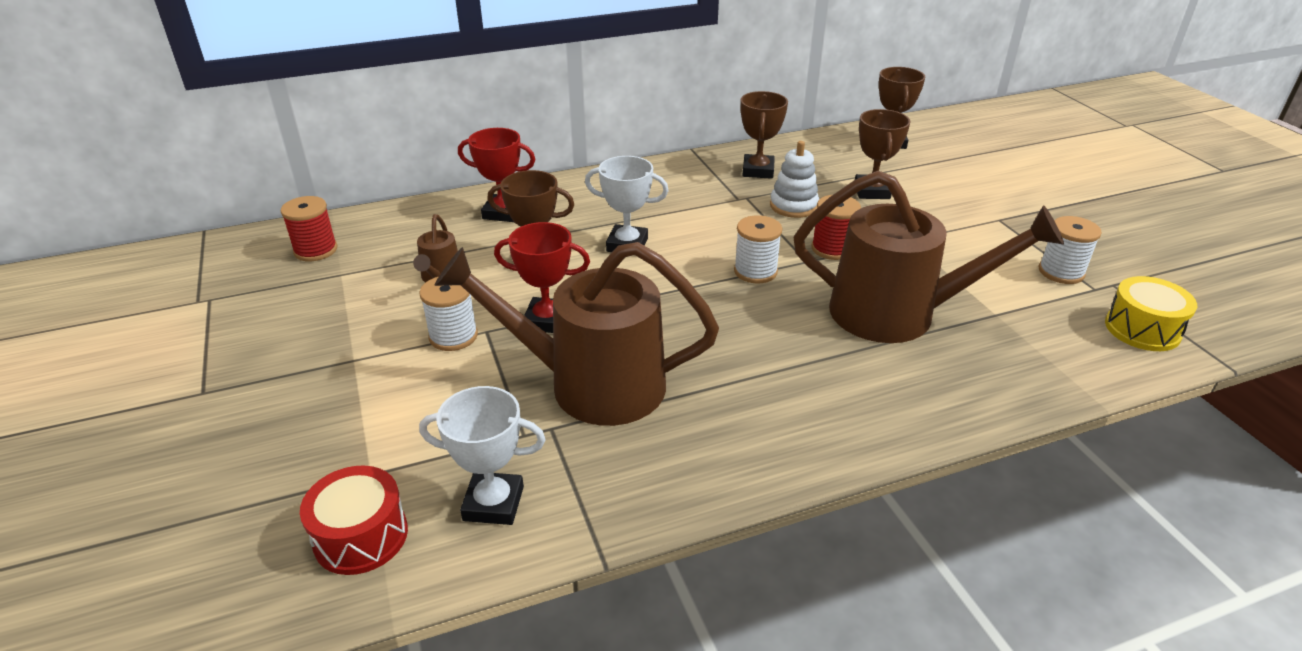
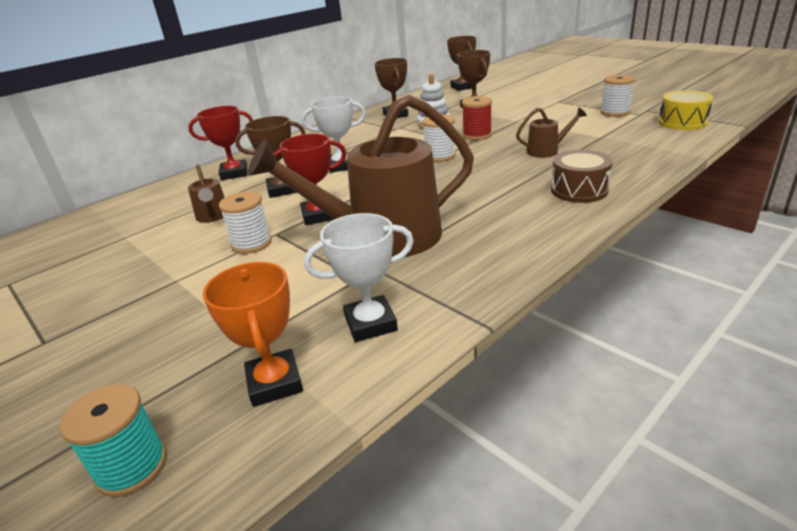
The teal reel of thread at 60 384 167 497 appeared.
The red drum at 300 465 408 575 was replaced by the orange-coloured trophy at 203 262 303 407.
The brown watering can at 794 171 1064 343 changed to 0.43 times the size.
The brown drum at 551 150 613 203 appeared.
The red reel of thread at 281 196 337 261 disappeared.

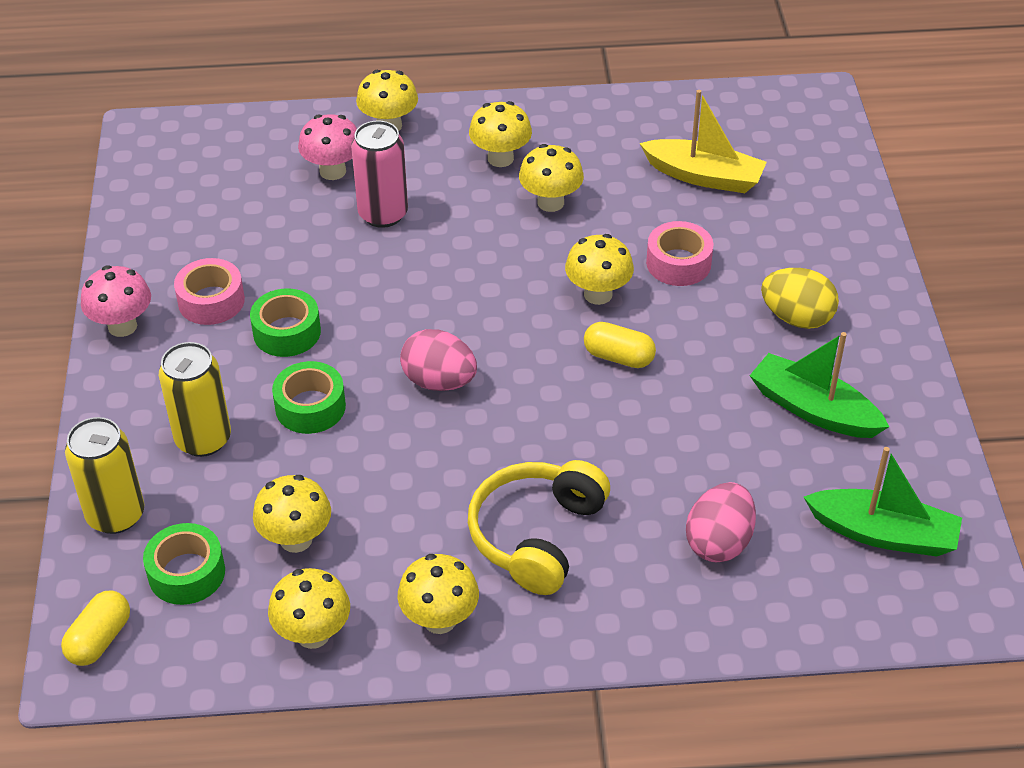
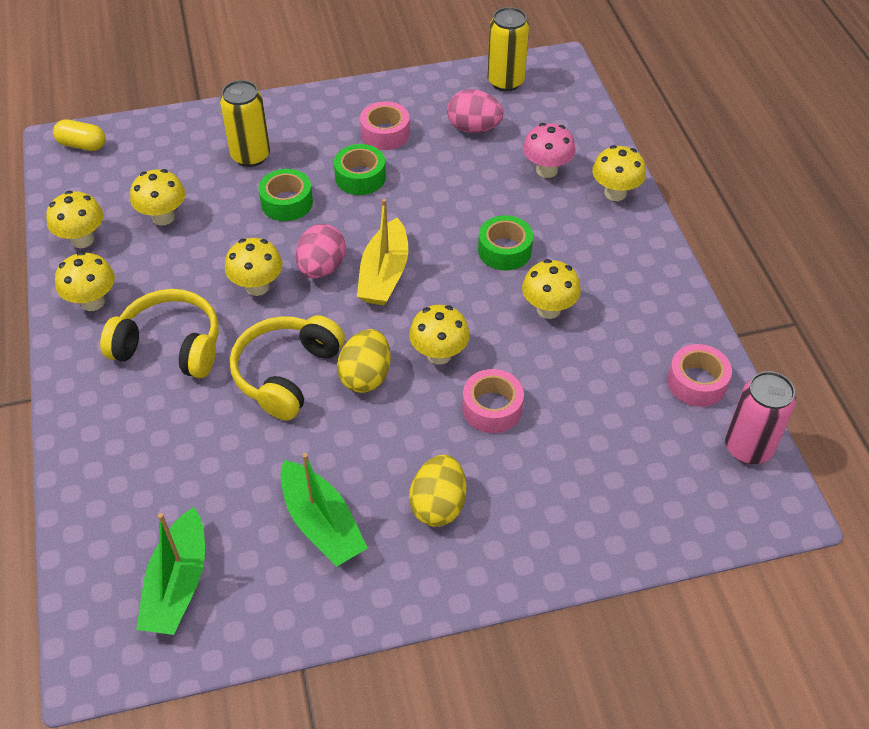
The yellow fungus moved from 469 101 532 167 to 225 238 283 296.
The yellow over-ear headphones at 230 315 345 421 appeared.
The green sailboat at 750 332 889 438 turned 120 degrees clockwise.
The yellow capsule at 584 322 656 368 was replaced by the yellow egg shape at 337 329 391 393.
The yellow sailboat moved from 640 90 767 193 to 357 199 408 305.
The rose-pink egg shape moved from 686 482 756 562 to 447 89 504 133.
The green sticky tape moved from 143 523 225 605 to 478 215 533 271.
The yellow soda can moved from 65 417 144 534 to 487 7 529 91.
The rose-pink sticky tape at 667 344 732 407 appeared.
The rose-pink soda can moved from 351 121 408 228 to 725 371 796 464.
The rose-pink fungus at 81 265 151 337 disappeared.

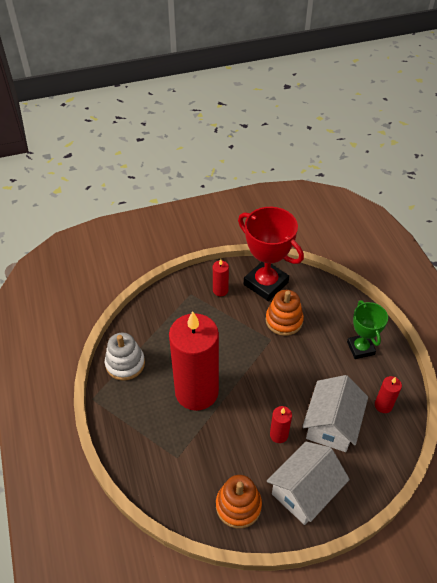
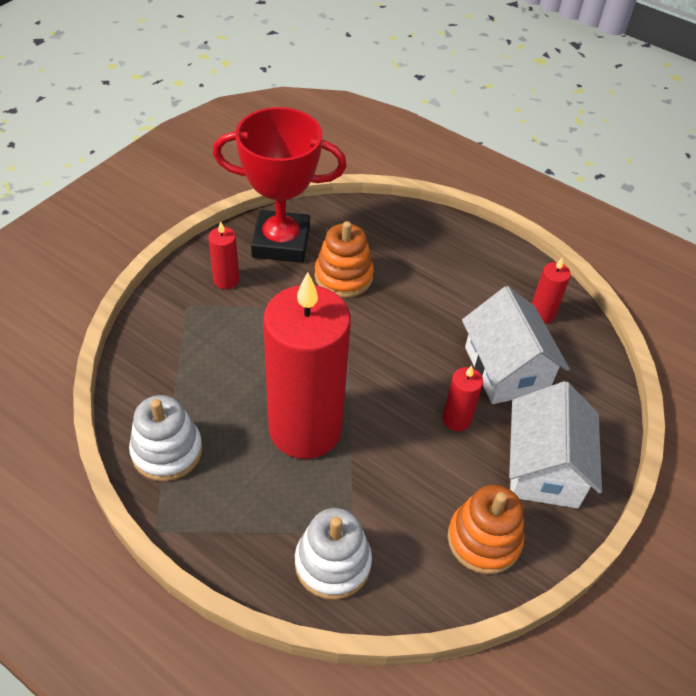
The pure white stacking toy at 295 508 372 600 appeared.
The green trophy at 347 300 388 359 disappeared.

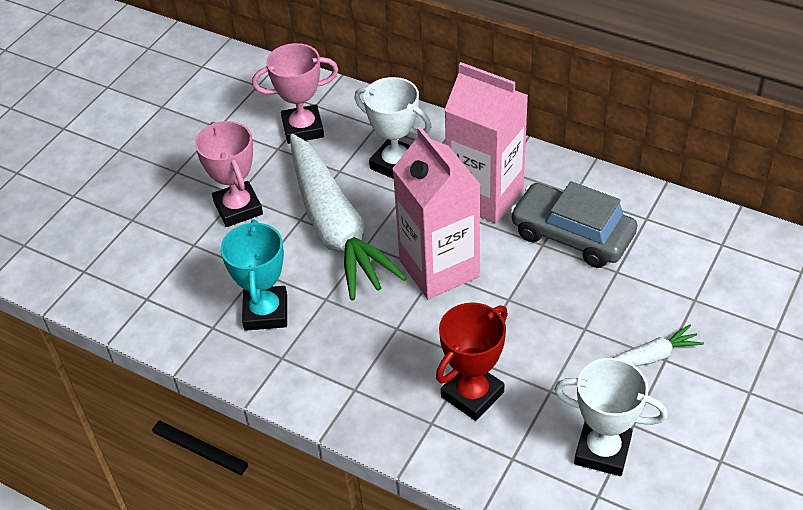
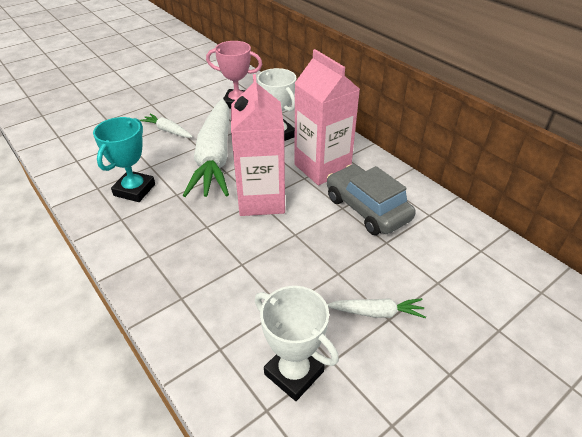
The rose-pink trophy at 195 121 263 227 was replaced by the pure white toy carrot at 140 113 193 138.
The red trophy at 436 303 508 421 disappeared.

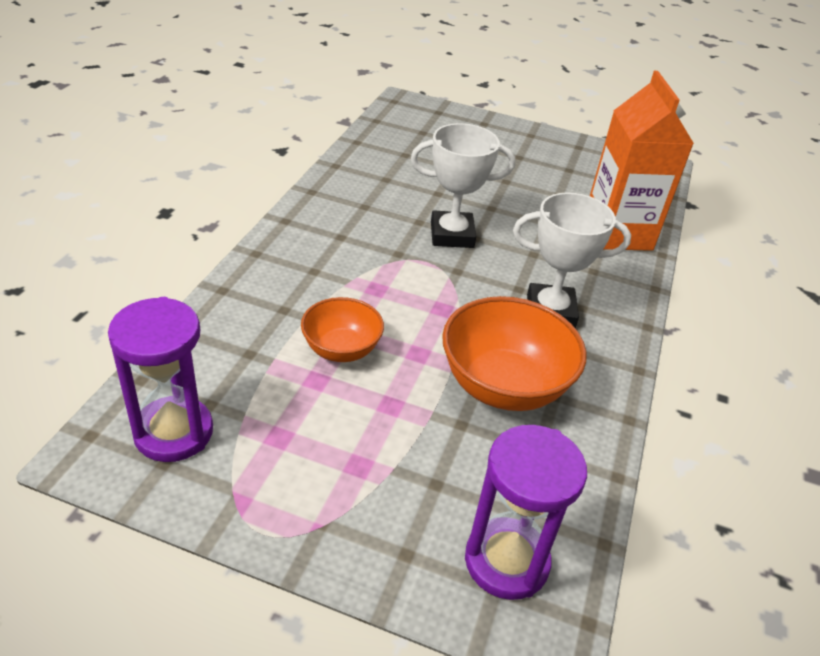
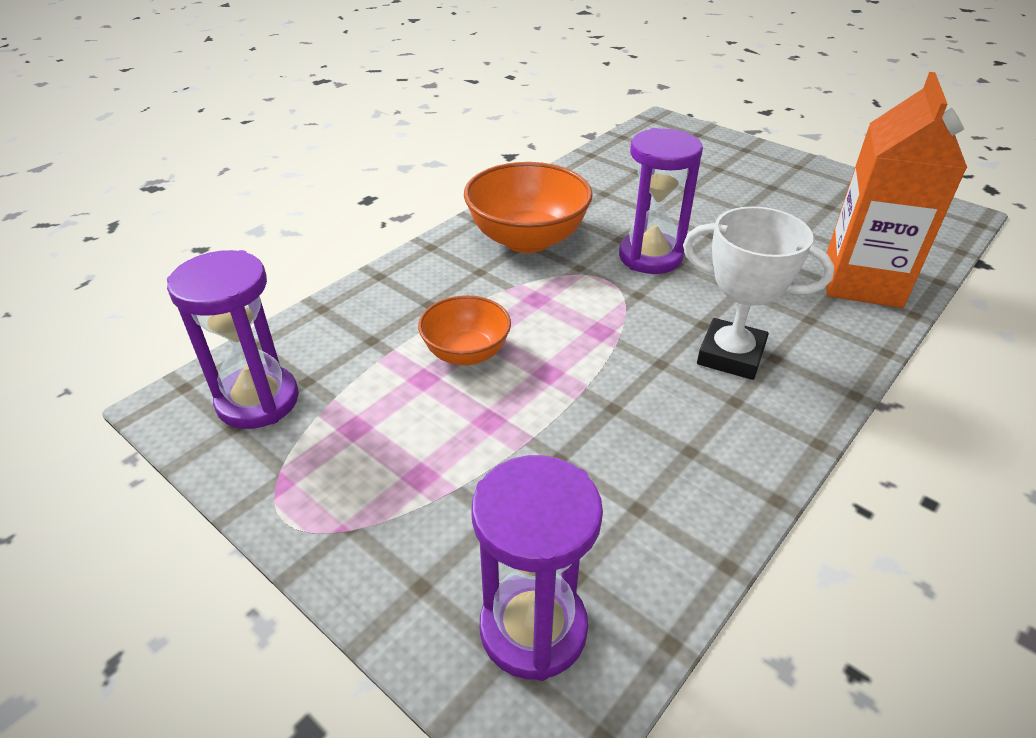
The orange-coloured serving bowl moved from 442 296 587 411 to 464 162 593 253.
The pure white trophy at 411 123 515 248 was replaced by the purple sandglass at 619 128 703 274.

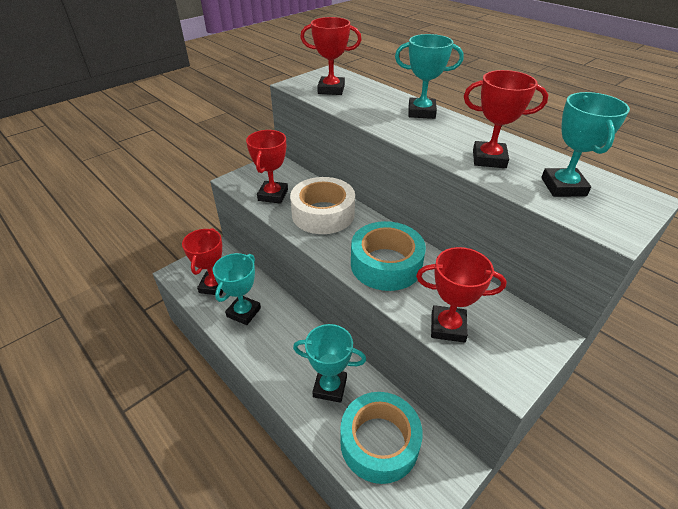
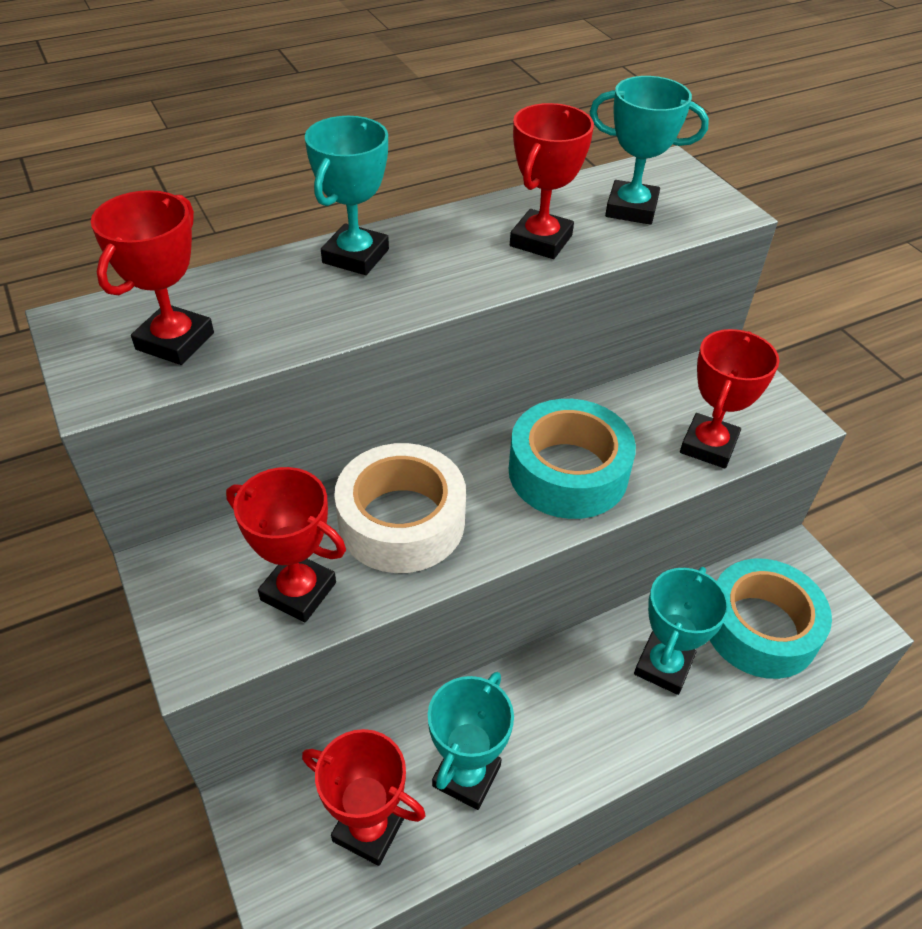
The teal trophy at 213 253 261 325 turned 75 degrees clockwise.

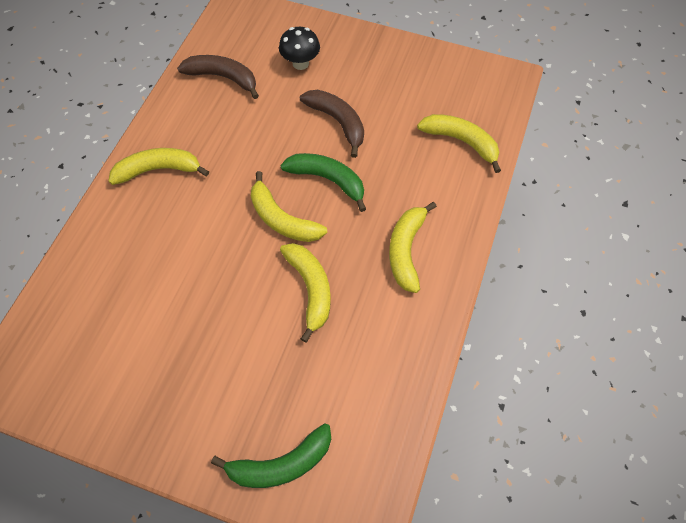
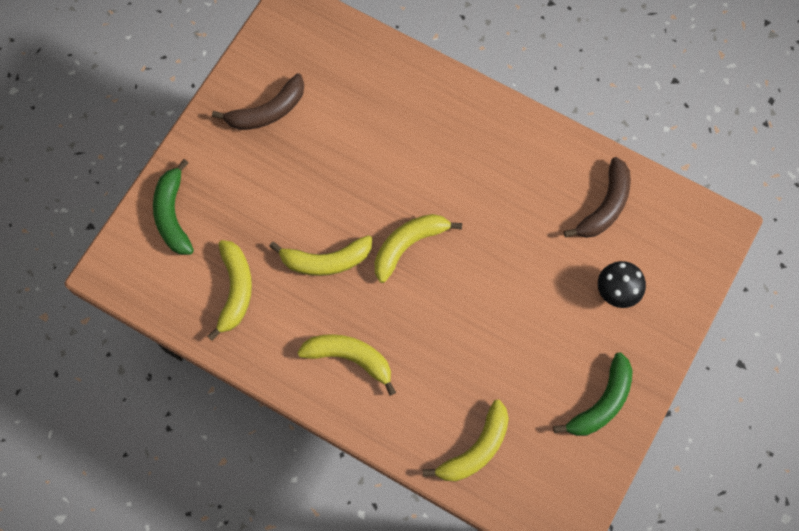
The yellow banana moved from 109 148 209 185 to 207 240 252 341.
The brown banana moved from 300 90 364 158 to 212 73 304 130.
The green banana moved from 280 153 366 212 to 553 352 633 436.

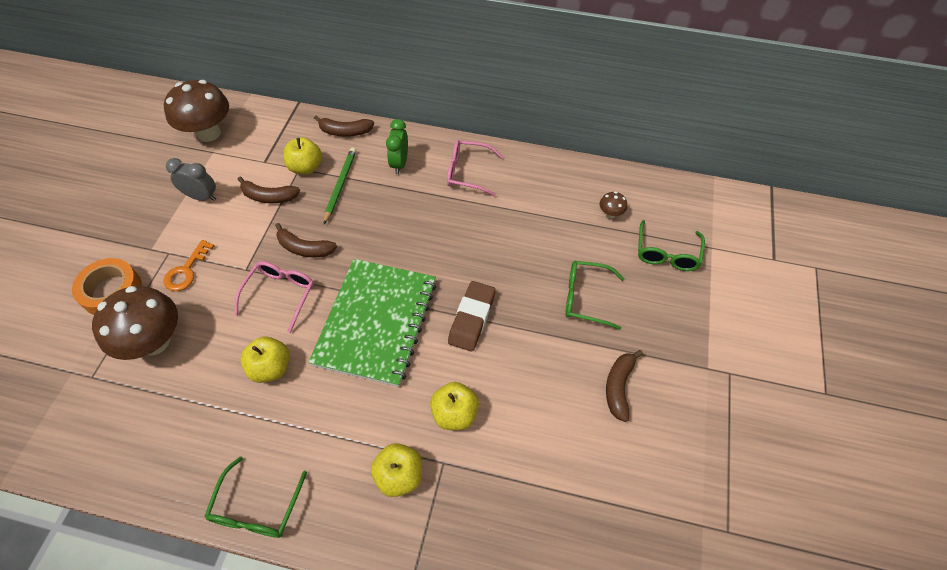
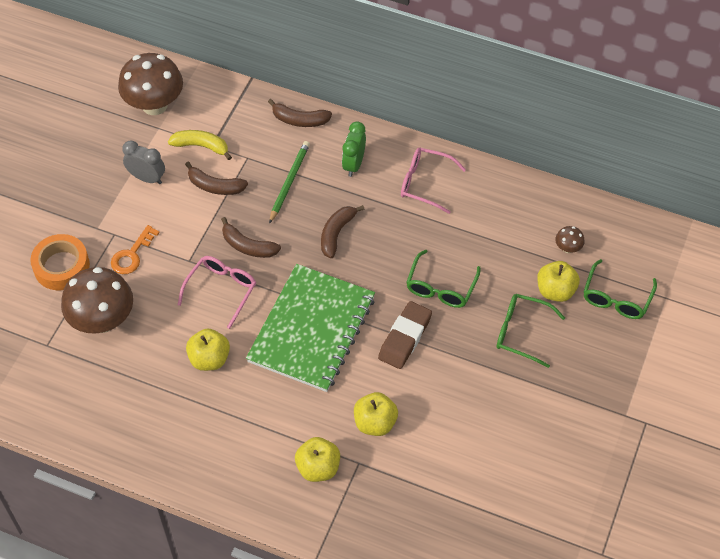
The yellow banana at 168 130 232 160 appeared.
The brown banana moved from 606 350 643 422 to 321 205 364 258.
The green spectacles moved from 204 456 307 538 to 406 249 481 308.
The yellow apple moved from 283 137 322 175 to 537 261 580 302.

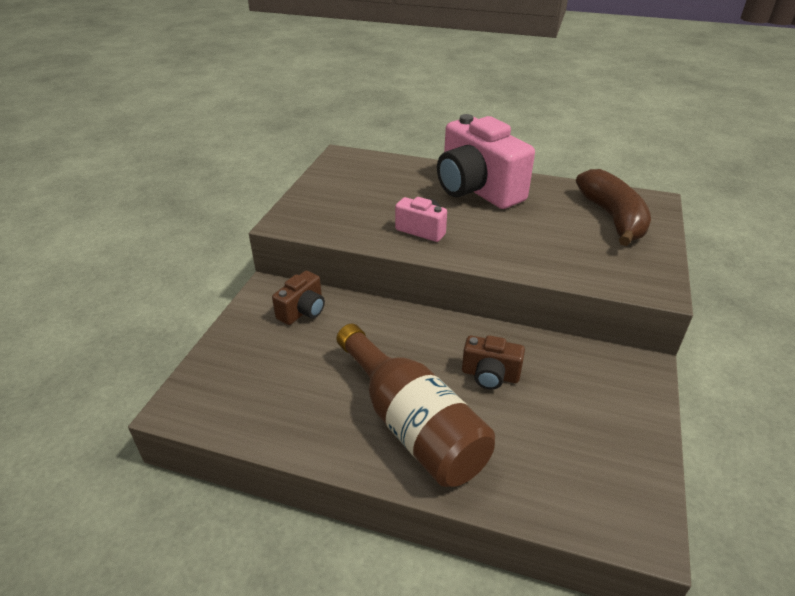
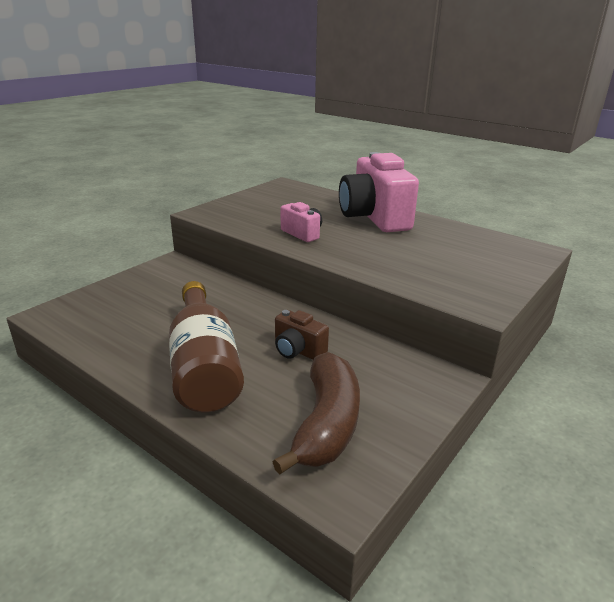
The brown banana moved from 576 169 651 246 to 273 352 360 474.
The brown photo camera at 272 271 325 325 disappeared.

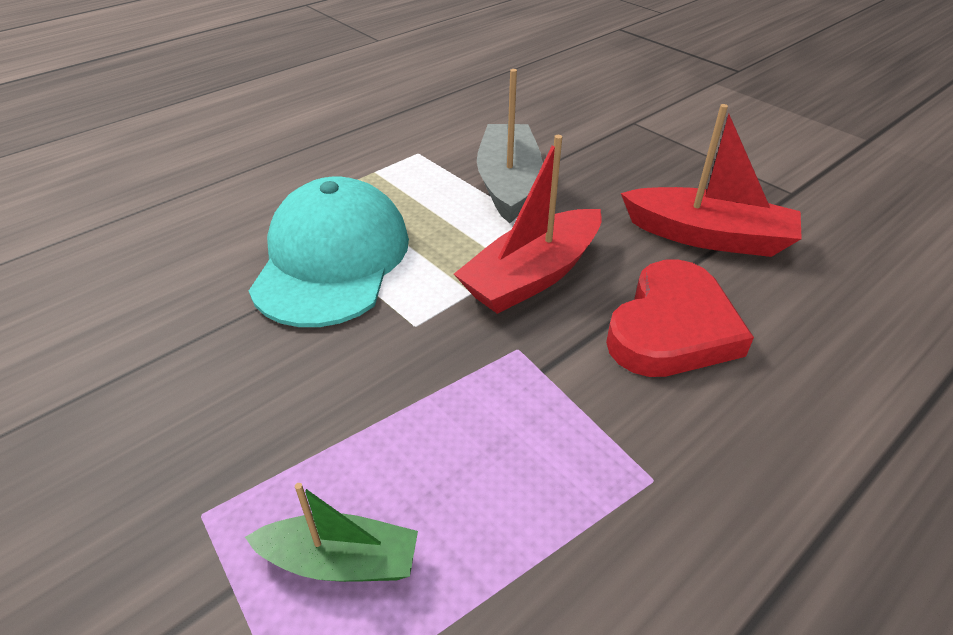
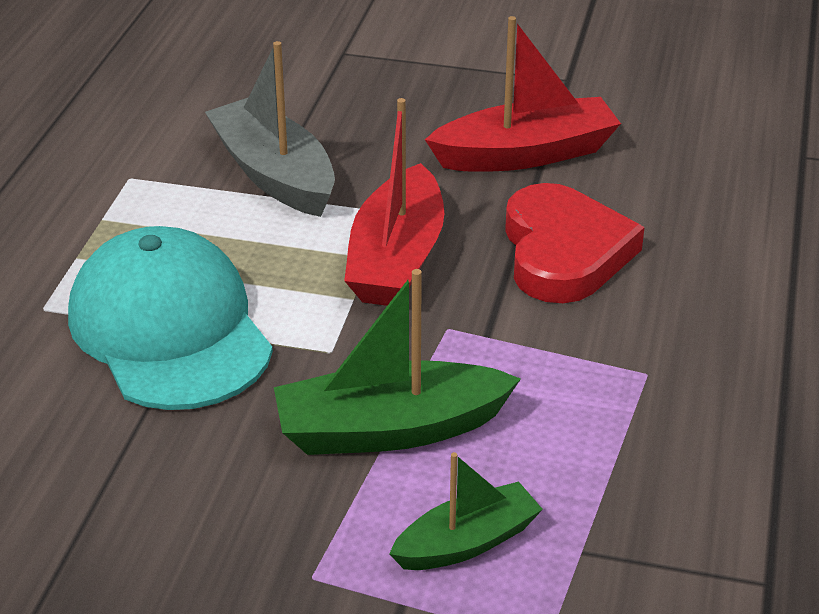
The green sailboat at 274 269 521 455 appeared.

